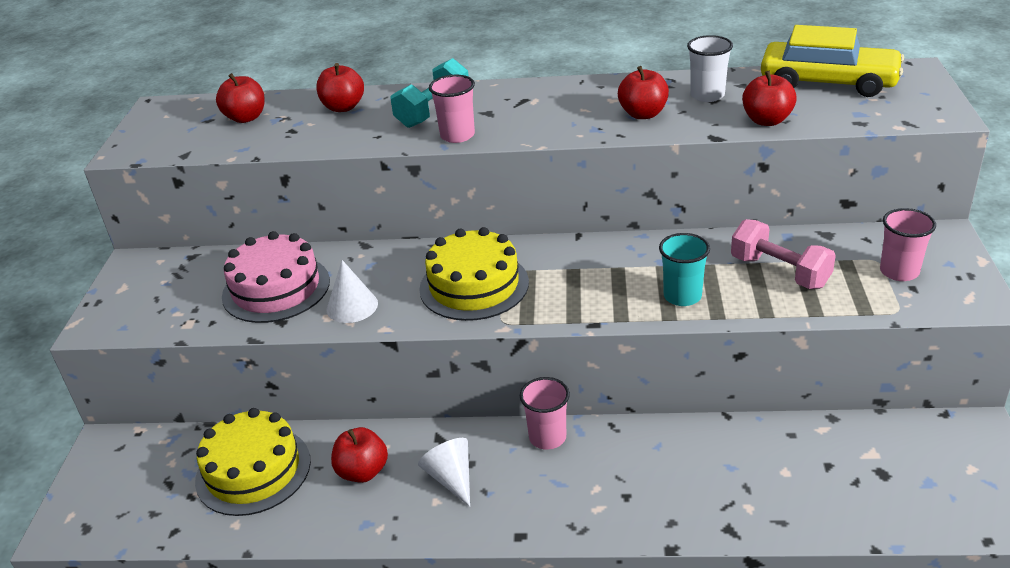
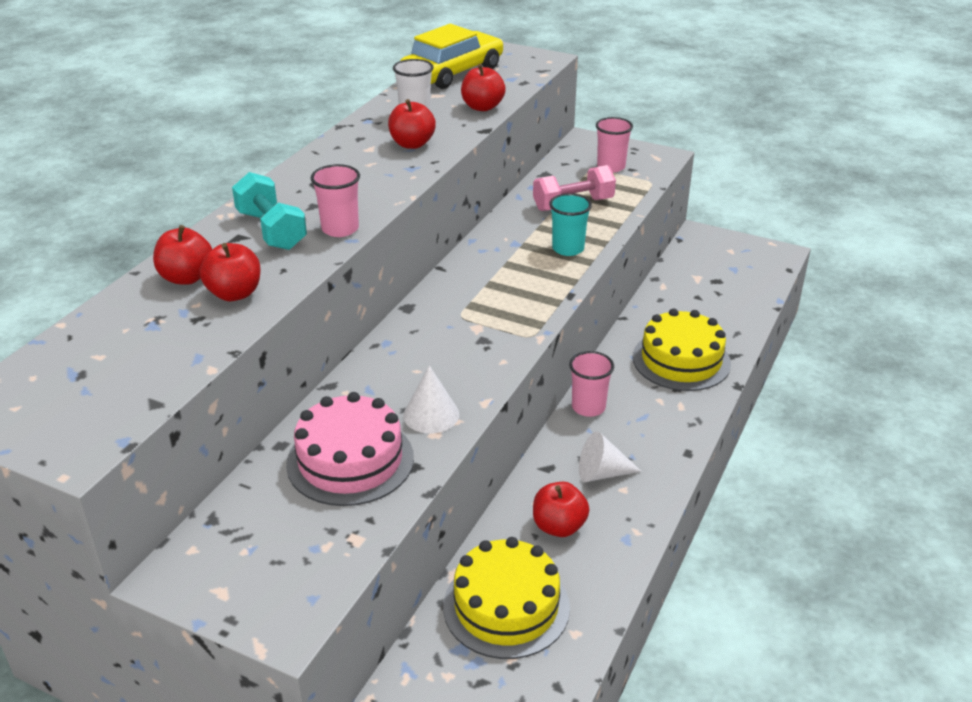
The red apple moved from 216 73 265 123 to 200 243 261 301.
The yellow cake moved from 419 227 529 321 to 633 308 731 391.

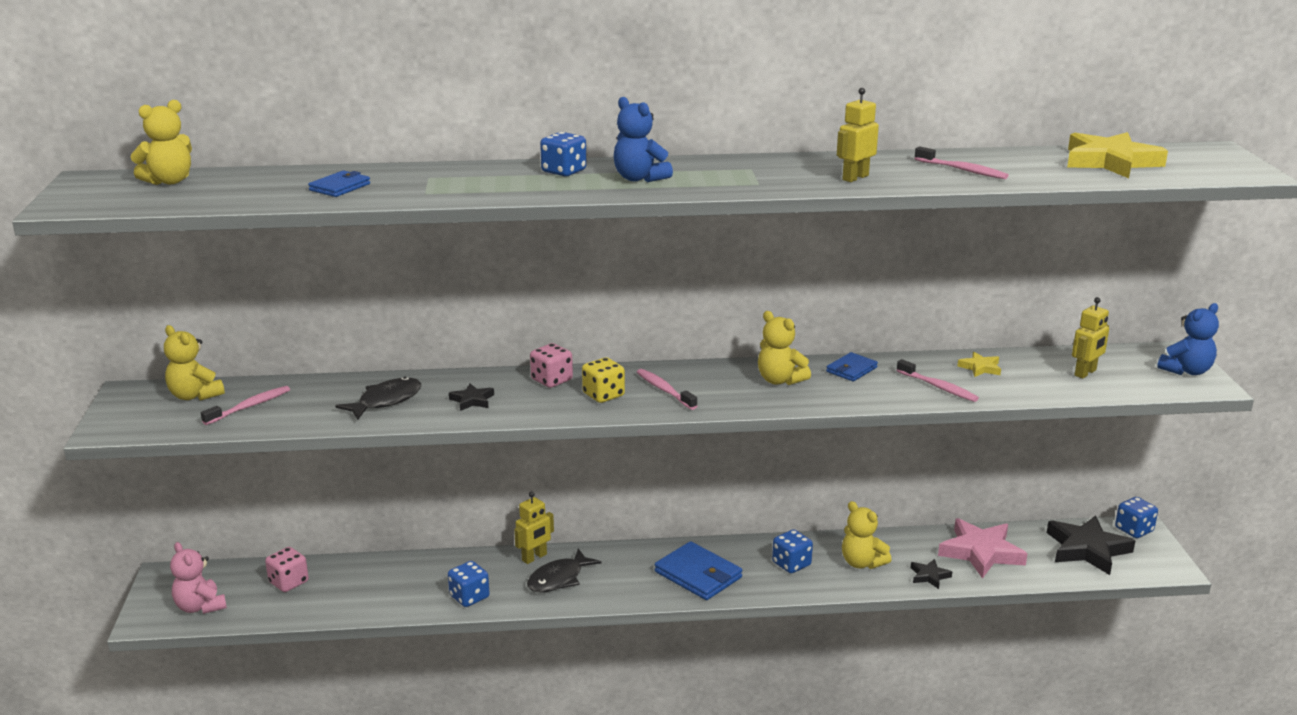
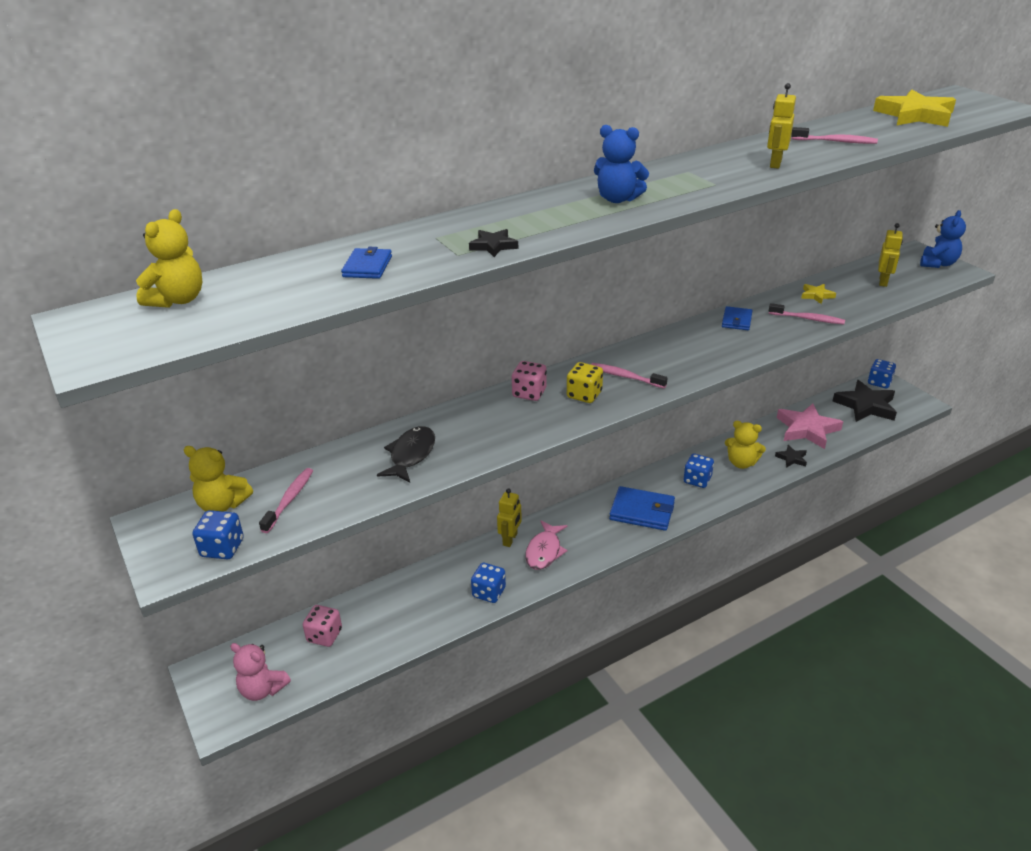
The cobalt dice moved from 540 132 587 176 to 193 510 244 559.
The jet-black star shape moved from 449 383 494 411 to 469 229 518 257.
The jet-black fish at 527 549 601 592 became the rose-pink fish at 525 520 567 570.
The yellow teddy at 758 311 811 385 disappeared.

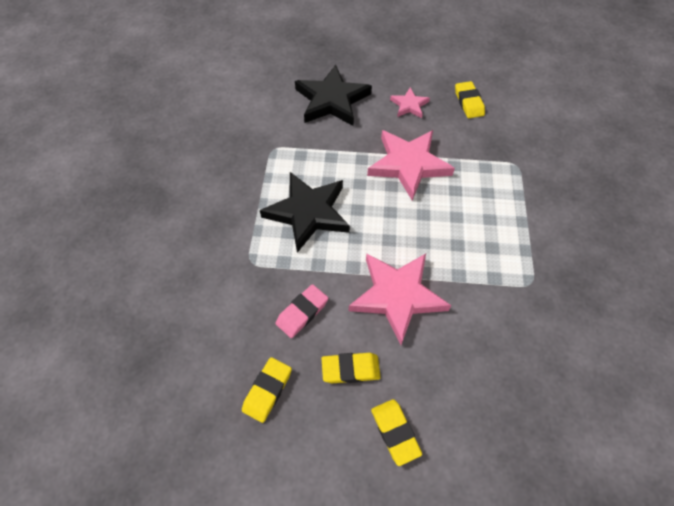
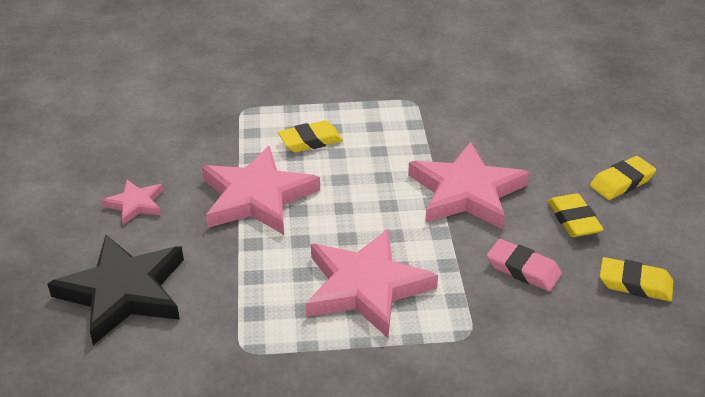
The yellow pencil eraser moved from 455 81 485 118 to 278 120 343 152.
The jet-black star shape at 260 172 350 253 became the rose-pink star shape at 306 229 438 338.

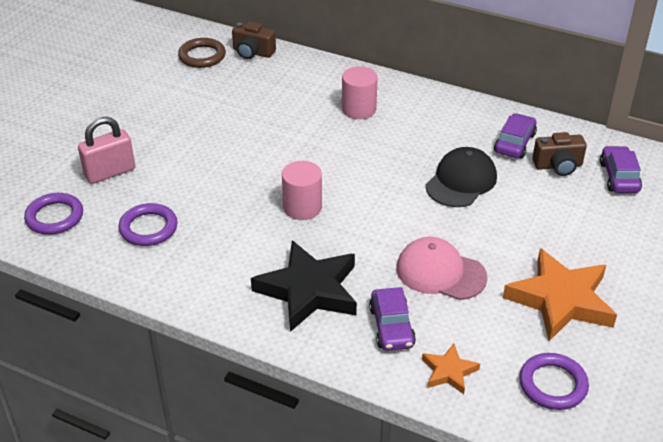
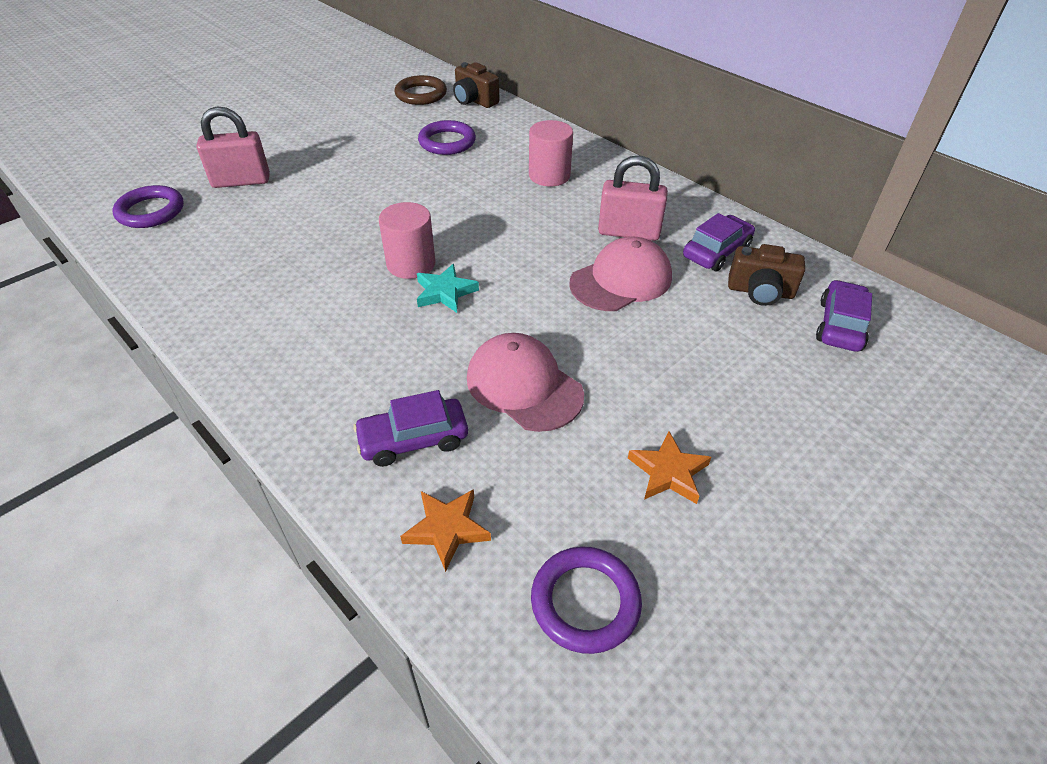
The purple toy car at 369 287 416 351 turned 60 degrees clockwise.
The teal star shape at 417 264 479 313 appeared.
The purple torus moved from 118 203 177 246 to 418 120 476 155.
The jet-black cap at 426 147 497 207 became the rose-pink cap at 569 237 672 311.
The rose-pink lock at 598 155 668 241 appeared.
The orange-coloured star shape at 503 248 617 341 changed to 0.49 times the size.
The jet-black star shape at 251 240 357 332 disappeared.

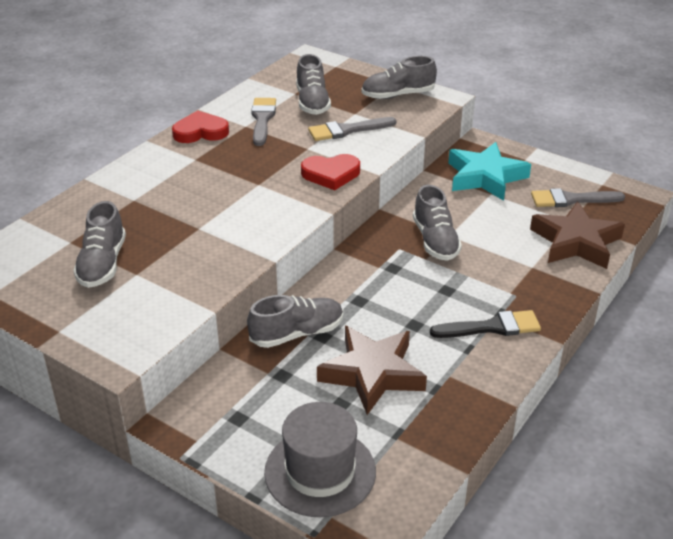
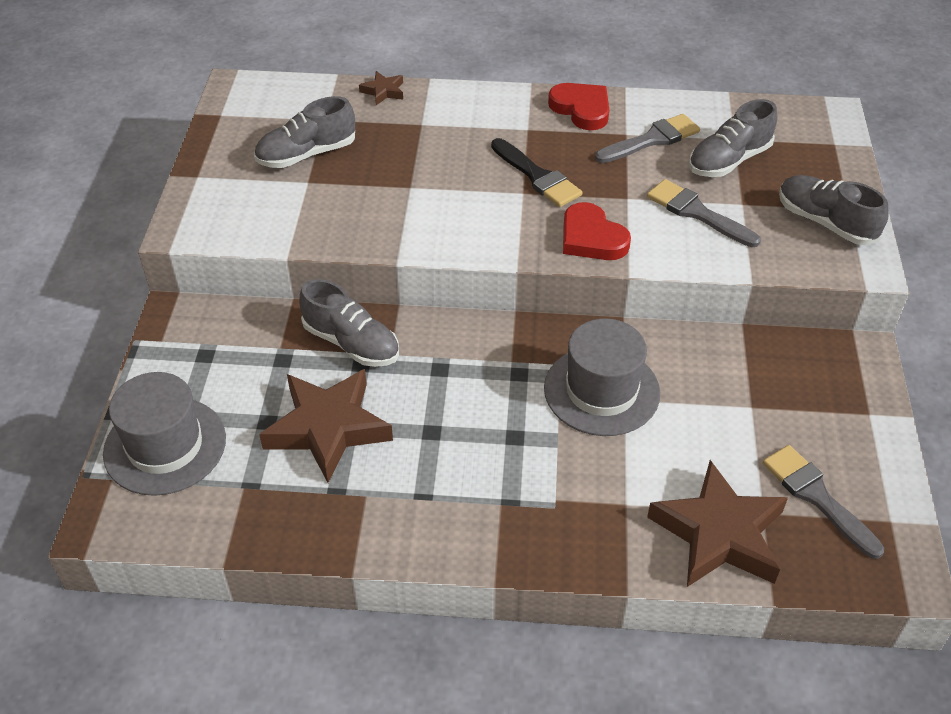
The brown star shape at 359 71 403 105 appeared.
The jet-black brush moved from 430 310 541 338 to 491 138 582 207.
The gray shoe at 413 185 462 261 was replaced by the gray tall hat at 544 319 660 436.
The teal star shape at 448 142 531 201 disappeared.

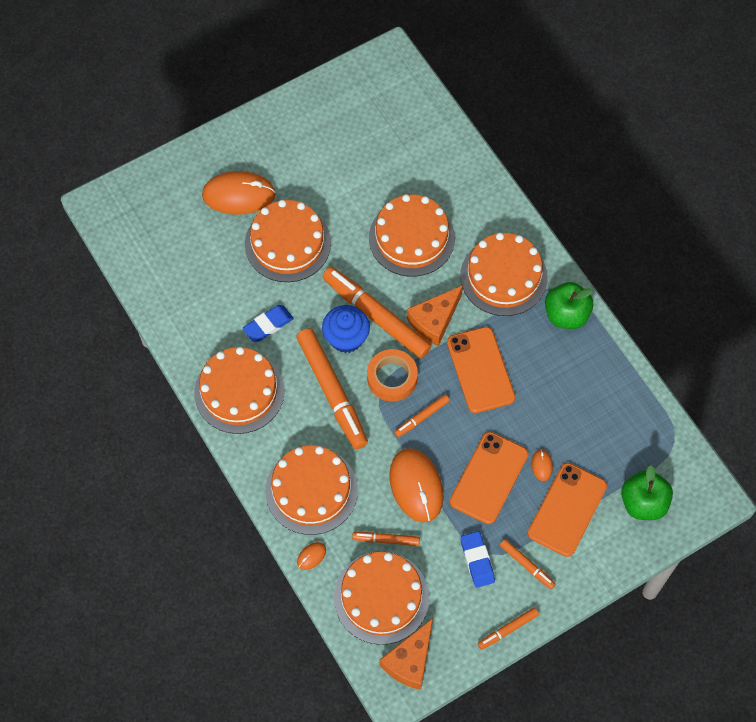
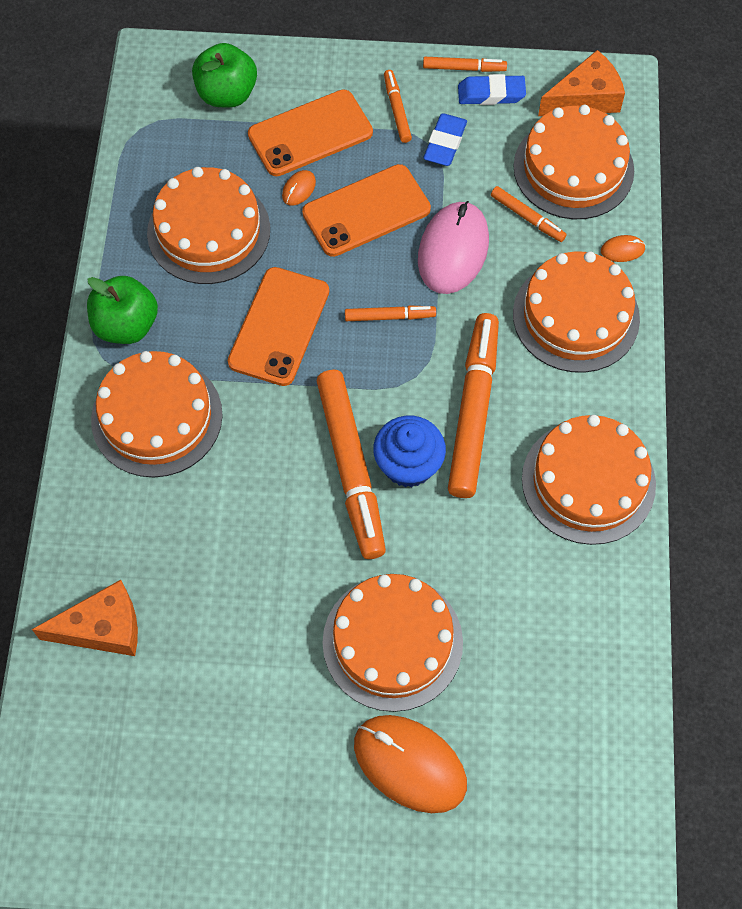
The orange-coloured piece of cheese moved from 407 285 463 346 to 32 580 138 656.
The orange-coloured cake moved from 369 194 455 277 to 147 167 270 284.
The orange-coloured mouse at 389 448 444 523 became the rose-pink mouse at 418 201 489 294.
The cobalt pencil eraser moved from 243 305 294 342 to 458 74 526 105.
The orange-coloured sticky tape at 367 349 418 402 disappeared.

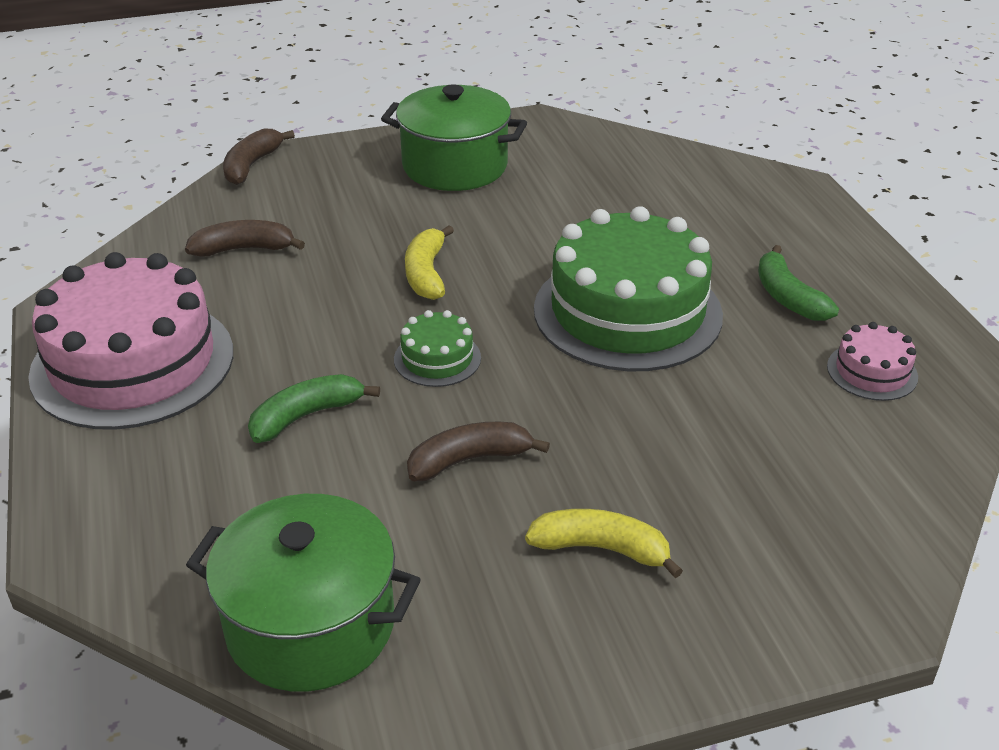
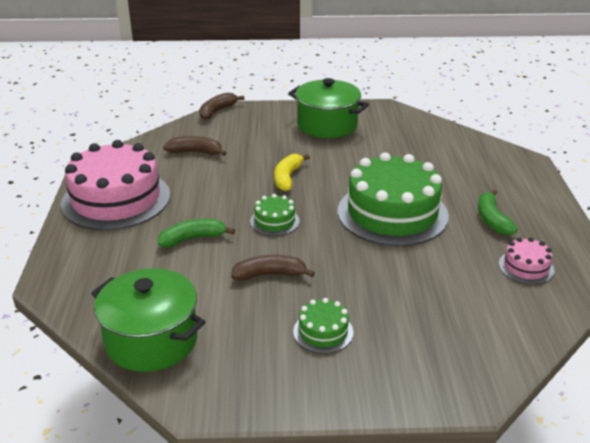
The yellow banana at 525 509 683 578 was replaced by the green cake at 293 298 354 354.

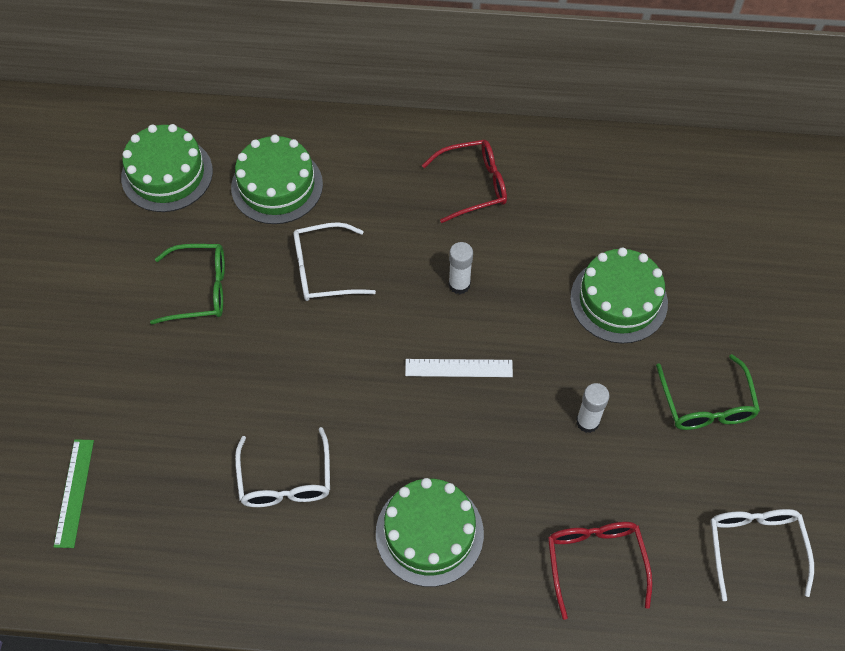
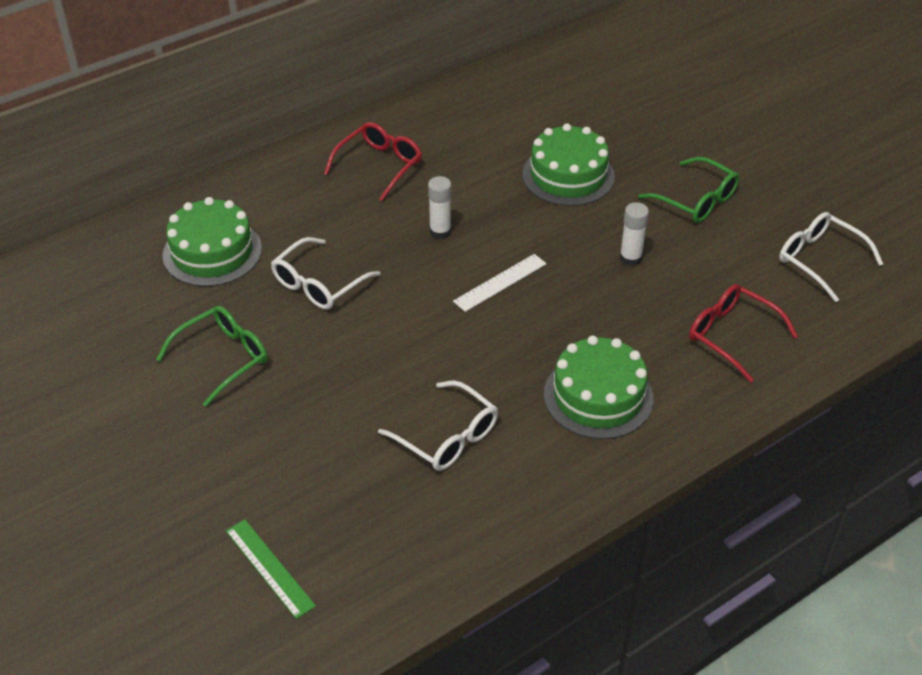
The green cake at 121 124 213 212 disappeared.

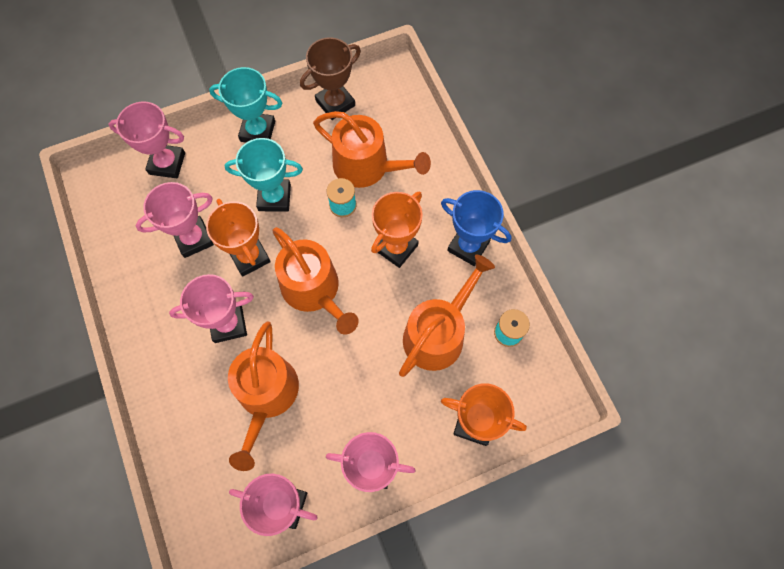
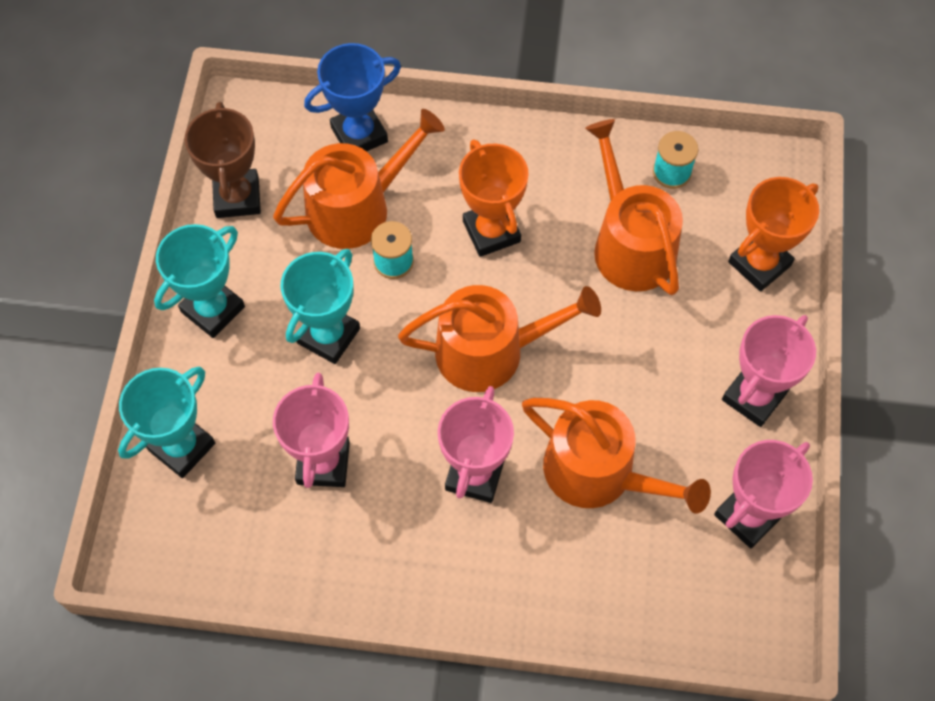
The rose-pink trophy at 108 102 185 178 became the teal trophy at 118 367 215 478.
The cobalt trophy moved from 441 190 511 266 to 304 43 401 152.
The orange-coloured trophy at 206 199 271 277 disappeared.

